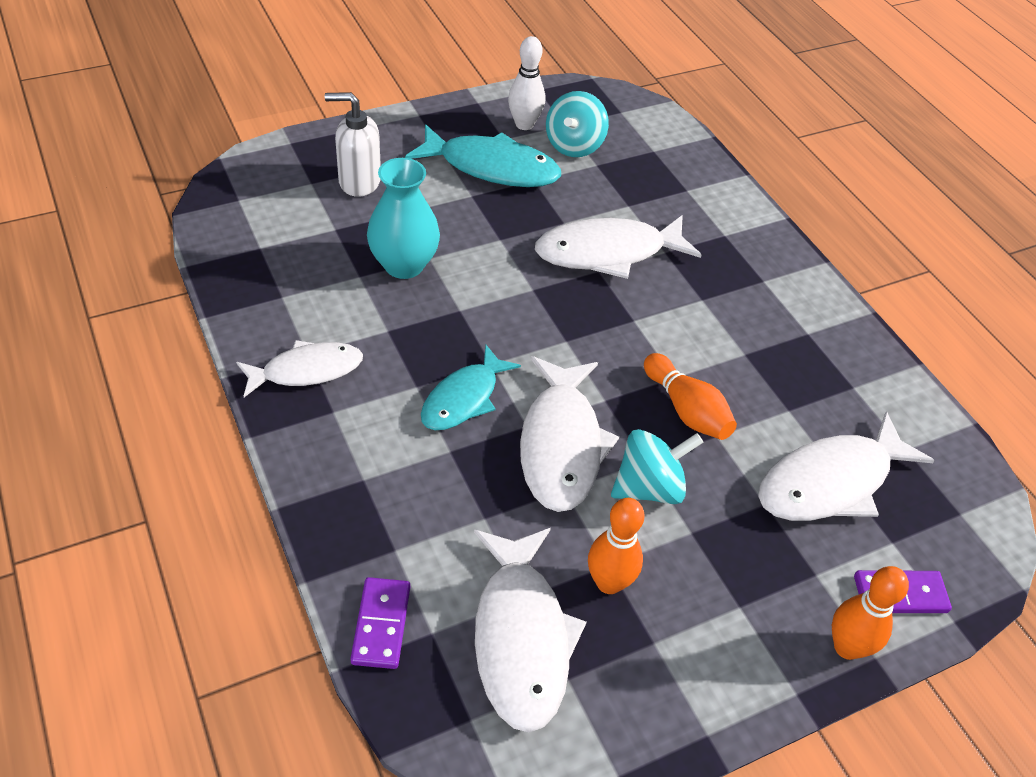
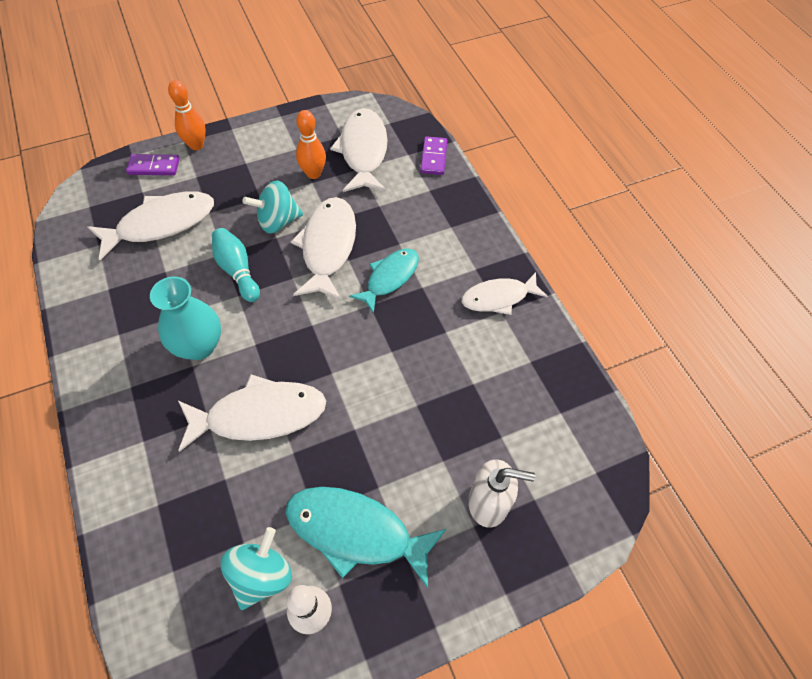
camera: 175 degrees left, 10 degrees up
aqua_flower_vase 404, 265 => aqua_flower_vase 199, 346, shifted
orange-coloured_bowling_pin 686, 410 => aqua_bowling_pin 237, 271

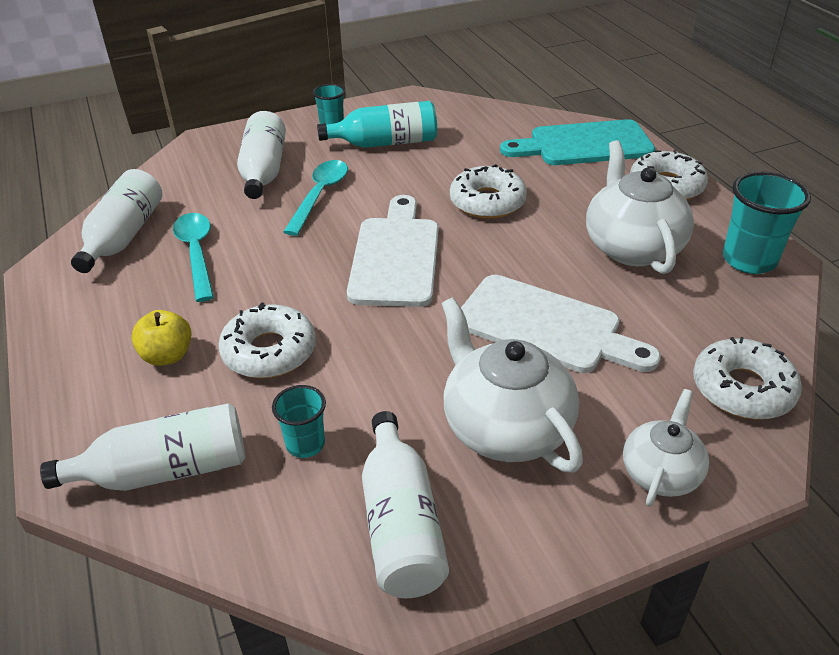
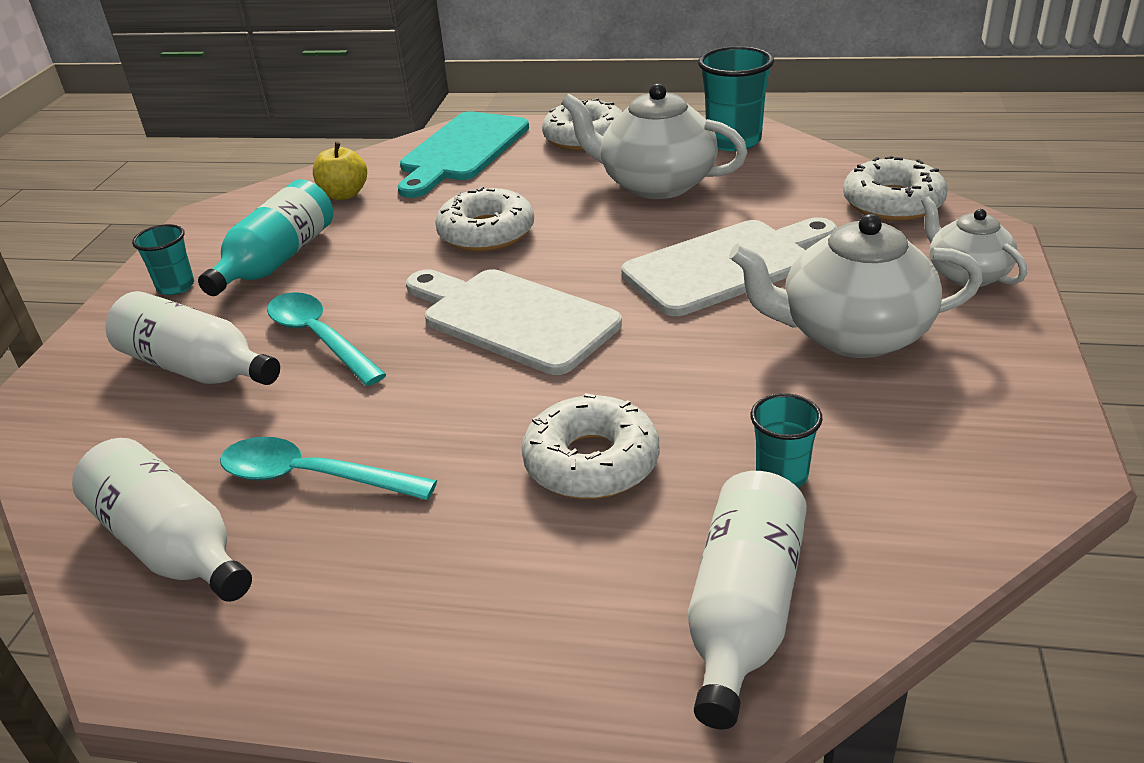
camera: 55 degrees left, 5 degrees down
bright_yellow_apple 167, 356 => bright_yellow_apple 344, 194, shifted
pure_white_flask 400, 523 => nothing

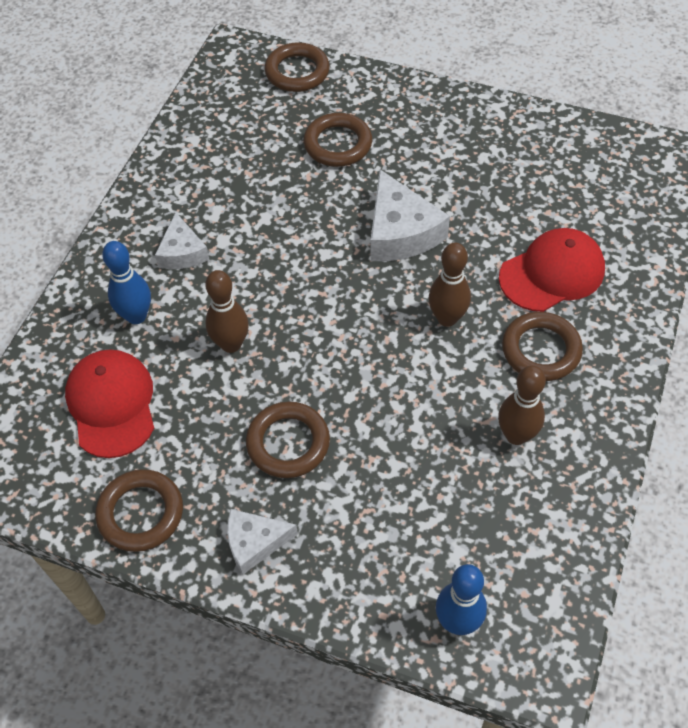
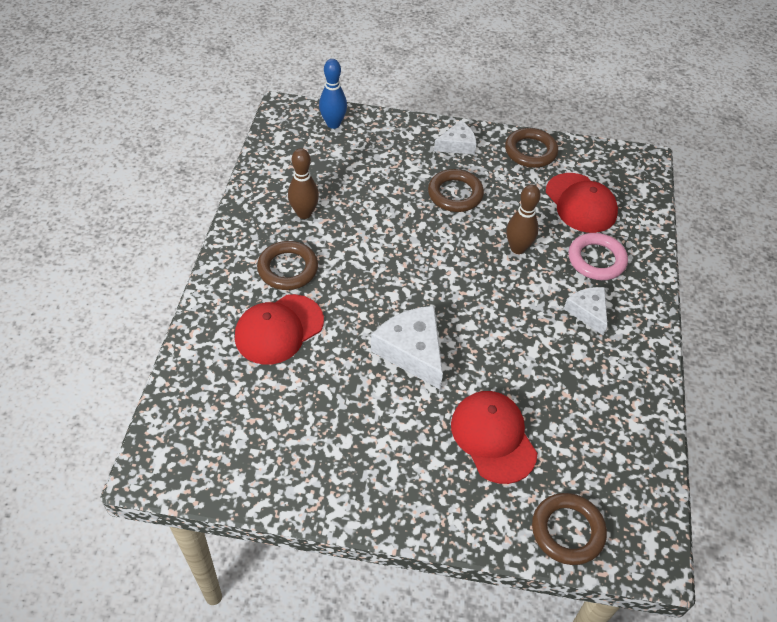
camera: 165 degrees right, 5 degrees down
dark_brown_ring 338, 144 => crimson_peaked_cap 493, 437
cobalt_bowling_pin 136, 316 => rosy_ring 596, 260
dark_brown_bowling_pin 447, 318 => nothing

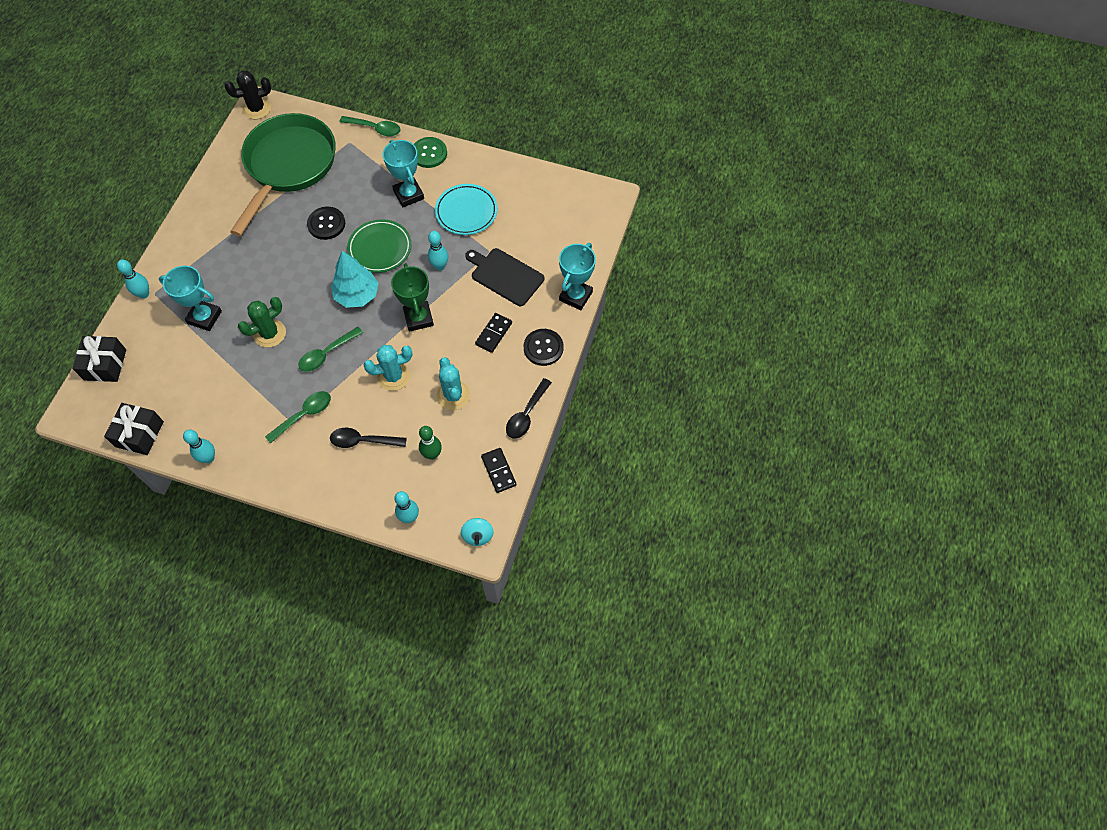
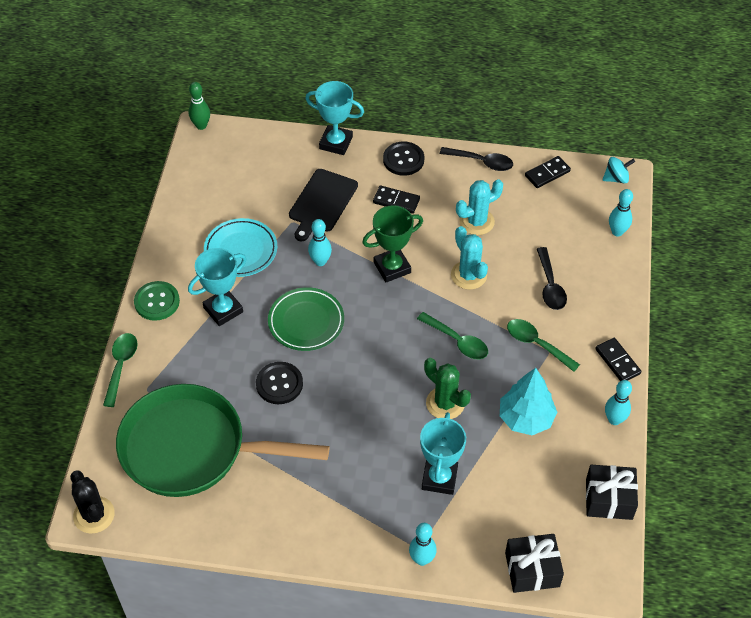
camera: 100 degrees left, 10 degrees down
green_bowling_pin 432, 454 => green_bowling_pin 201, 126, shifted
aqua_tree 357, 295 => aqua_tree 526, 418, shifted
nothing => ebony_domino_tile 617, 361

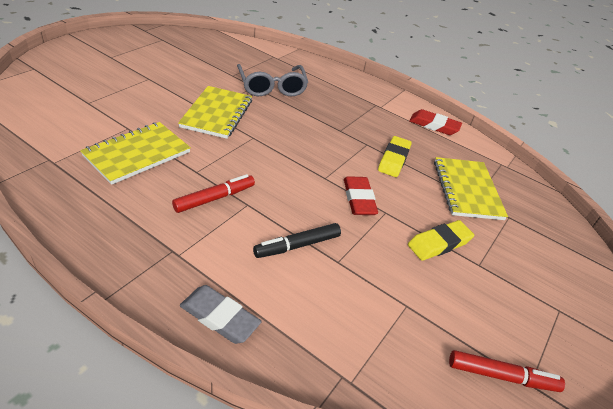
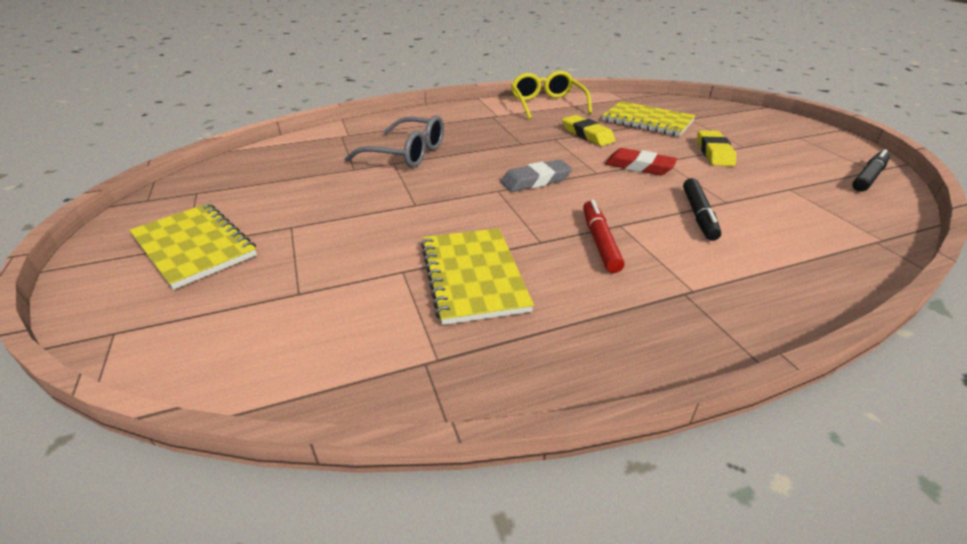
camera: 50 degrees left, 5 degrees down
bright_yellow_exercise_book 217, 114 => bright_yellow_exercise_book 194, 246, shifted
ash-grey_gum_eraser 219, 317 => ash-grey_gum_eraser 536, 181, shifted
crimson_gum_eraser 434, 125 => bright_yellow_spectacles 547, 104
crimson_felt_pen 501, 376 => ebony_felt_pen 868, 177

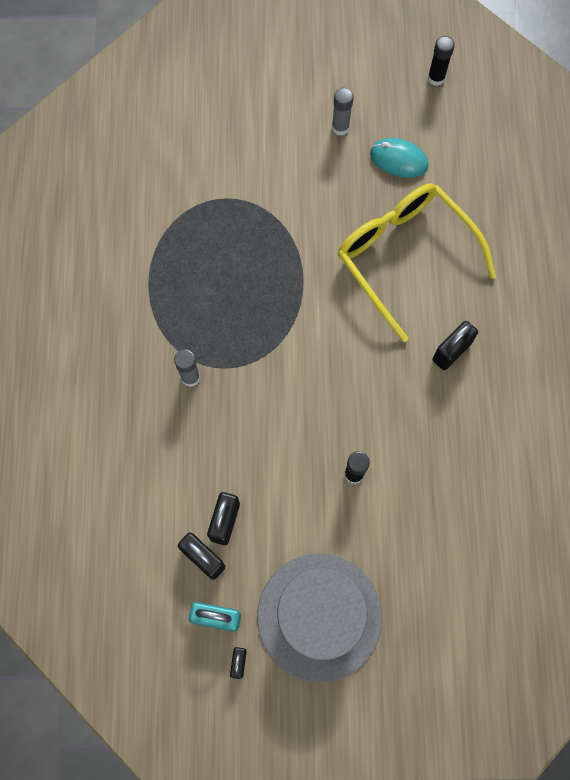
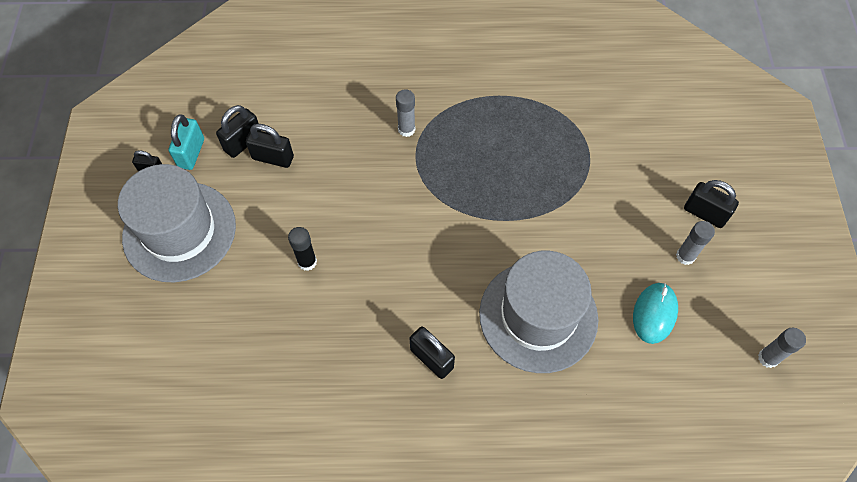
camera: 90 degrees right, 10 degrees down
bright_yellow_spectacles 405, 257 => ash-grey_top_hat 538, 316
nothing => ebony_small_lock 704, 213
ebony_glue 436, 78 => ash-grey_glue 768, 358

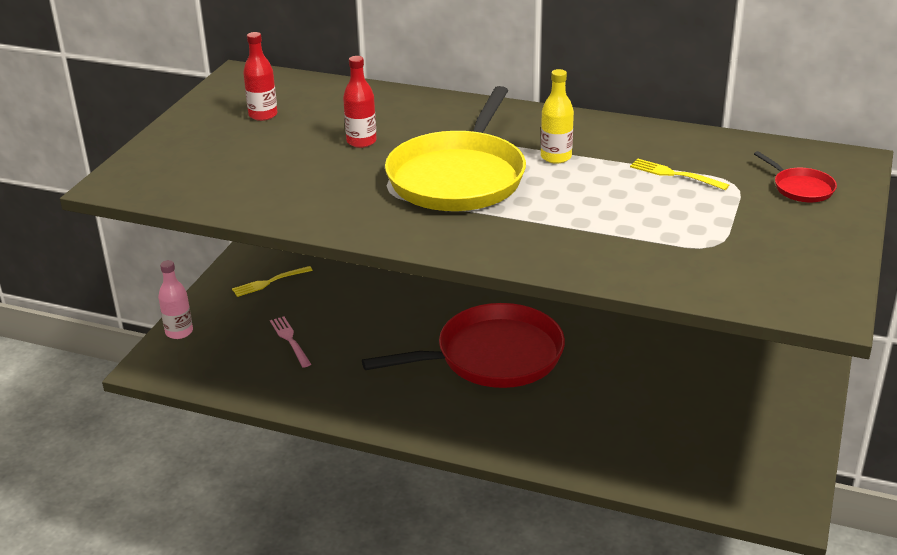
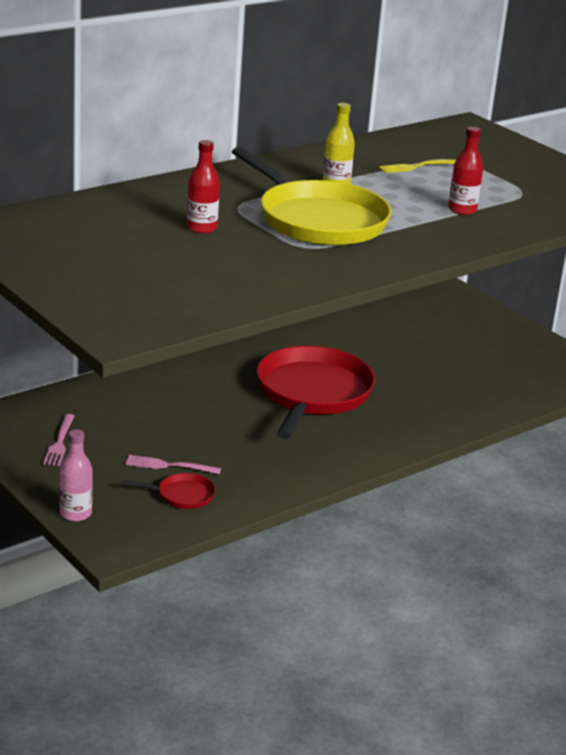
camera: 60 degrees left, 5 degrees down
bright_yellow_dinner_fork 269, 282 => rosy_dinner_fork 60, 442
crimson_skillet 801, 188 => crimson_skillet 182, 495, shifted
crimson_flask 263, 115 => crimson_flask 462, 210, shifted

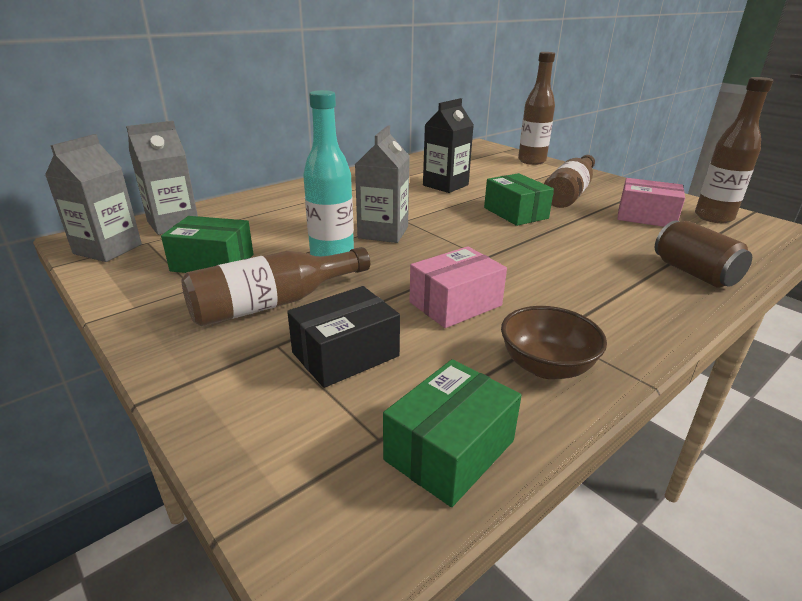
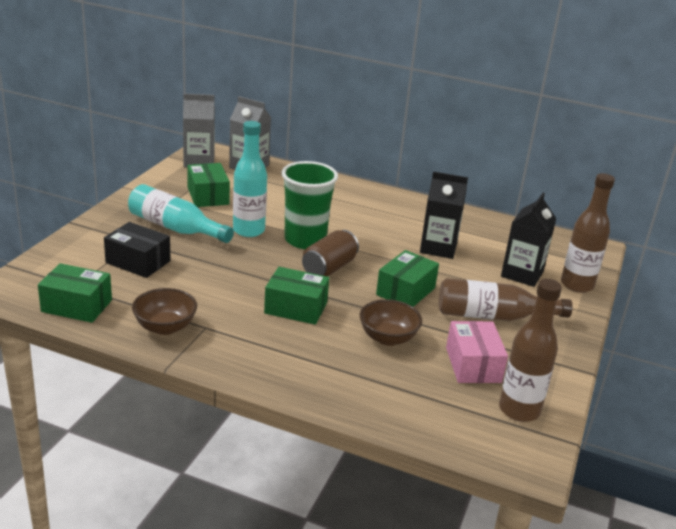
camera: 60 degrees right, 0 degrees up
dark_brown_flask 273, 303 => aqua_flask 175, 228
nothing => green_package 296, 308
ash-grey_juice_carton 383, 232 => green_cup 305, 240
dark_brown_tin 694, 273 => dark_brown_tin 329, 268, shifted
nothing => dark_brown_bowl 388, 338
nothing => ebony_juice_carton 522, 274
rosy_package 455, 304 => nothing

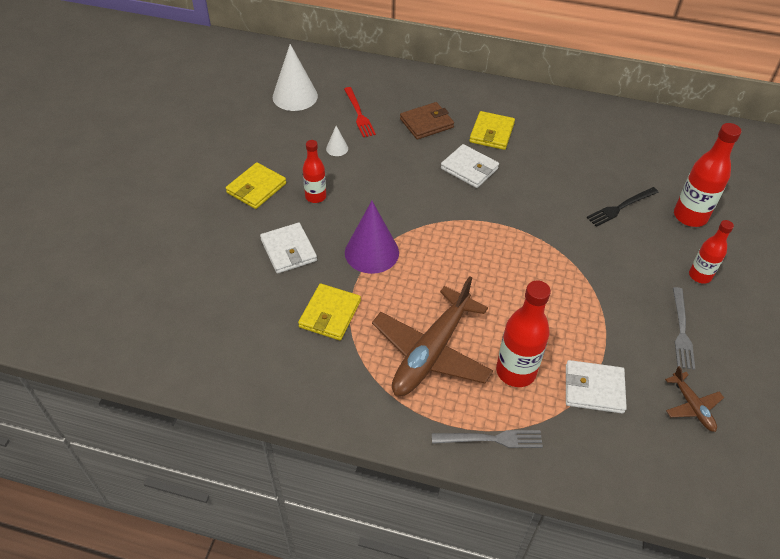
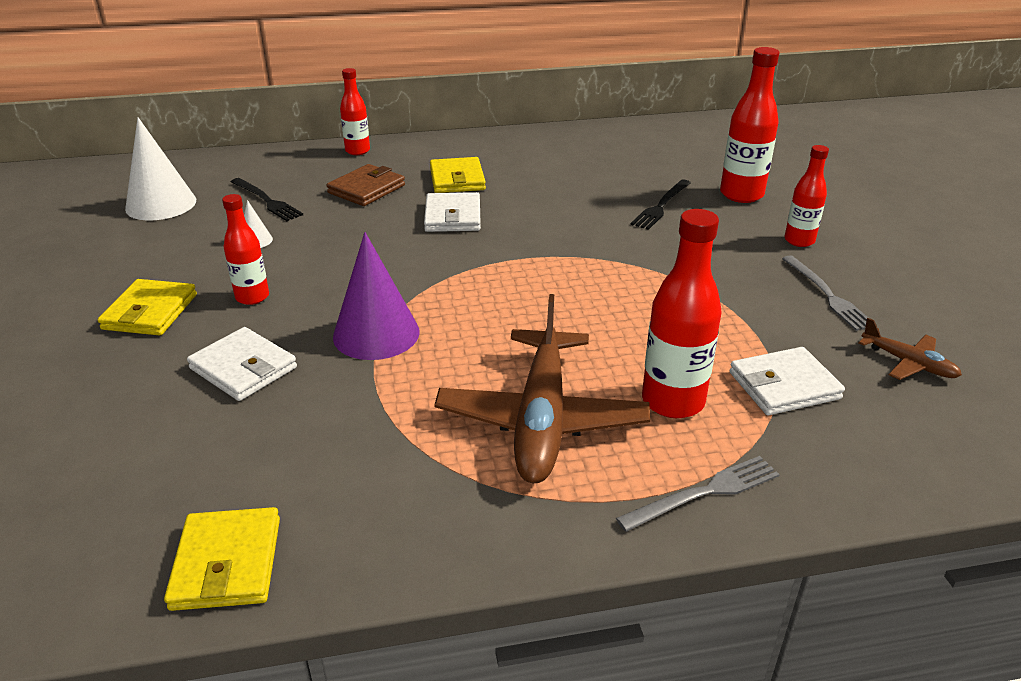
camera: 25 degrees left, 15 degrees down
bright_yellow_card_wallet 330, 314 => bright_yellow_card_wallet 227, 563, shifted
crimson_dinner_fork 359, 114 => ebony_dinner_fork 267, 201
nothing => crimson_flask 357, 151
pure_white_card_wallet 469, 168 => pure_white_card_wallet 453, 216, 75 degrees clockwise

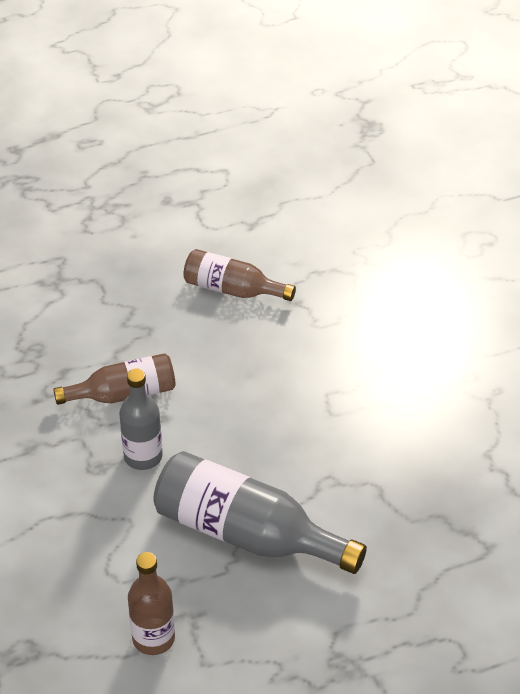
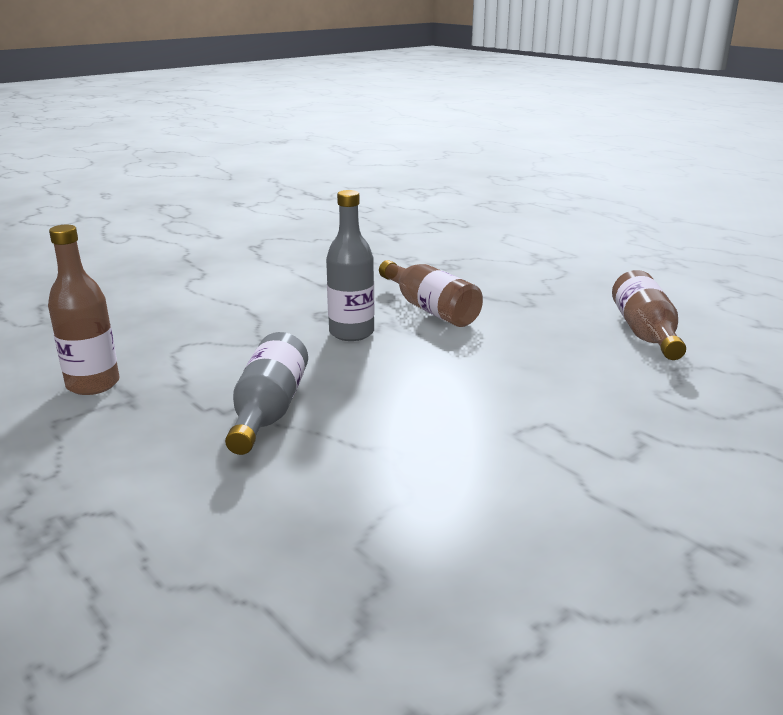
camera: 70 degrees right, 20 degrees down
ash-grey_flask 247, 534 => ash-grey_flask 268, 411, x0.60

